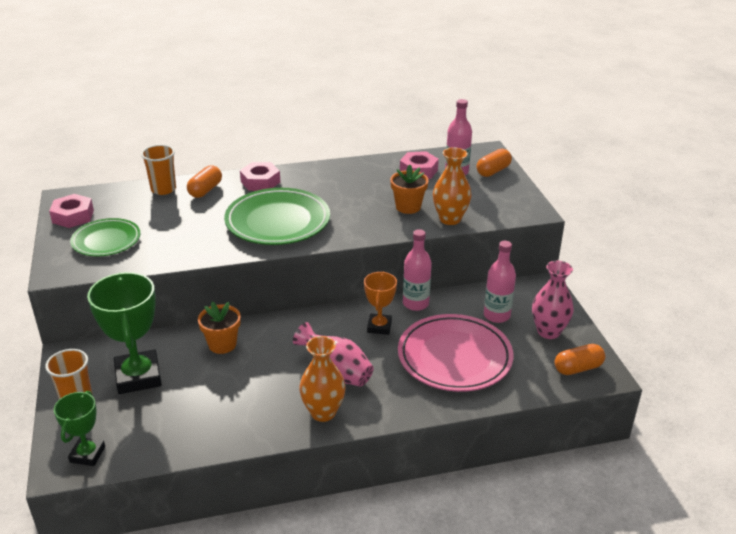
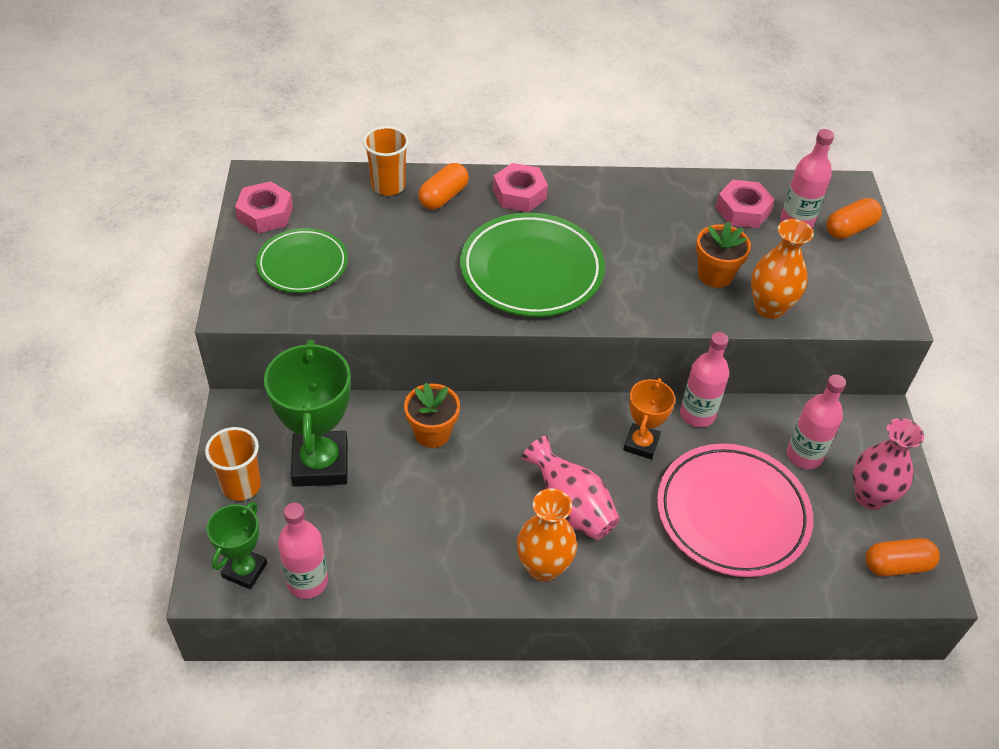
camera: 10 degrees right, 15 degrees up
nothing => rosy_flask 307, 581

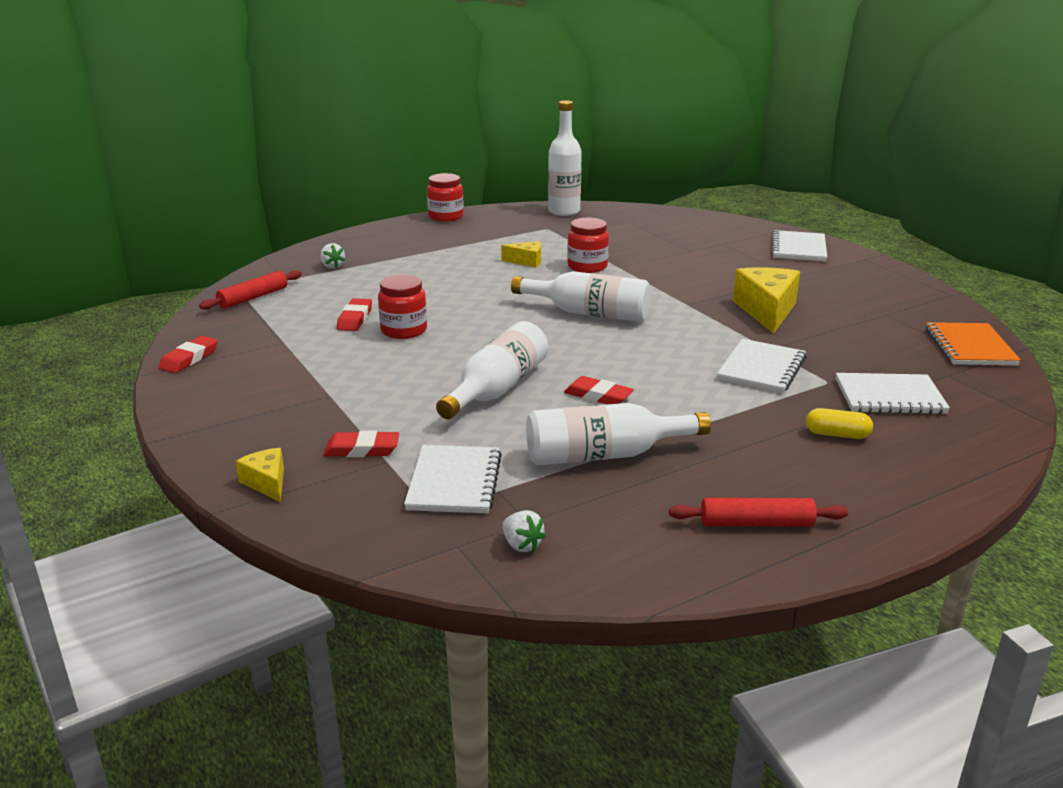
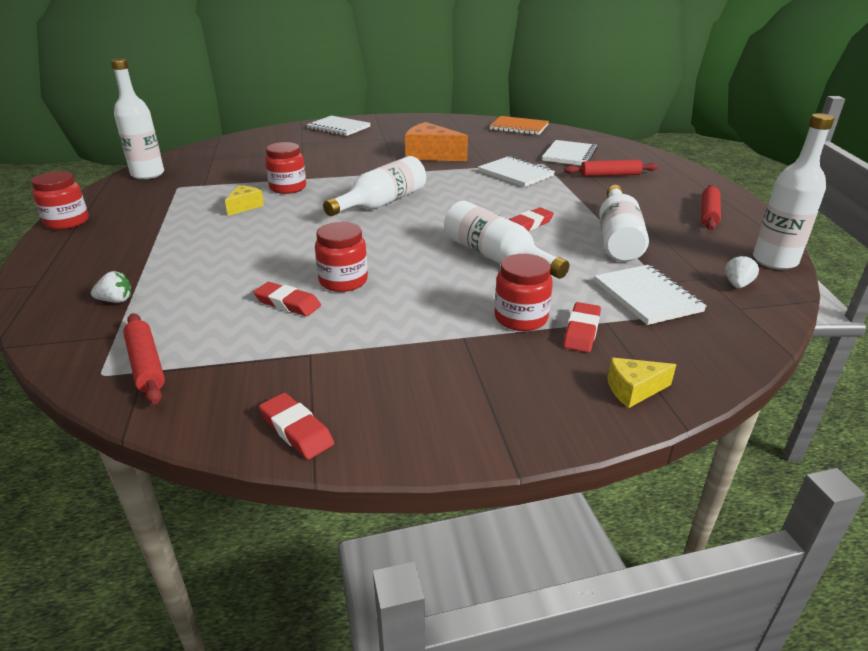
camera: 70 degrees left, 5 degrees up
bright_yellow_piece_of_cheese 766, 311 => orange-coloured_piece_of_cheese 430, 155
nothing => crimson_jar 520, 318
bright_yellow_capsule 837, 434 => crimson_pastry_roller 610, 175
pure_white_exercise_book 454, 482 => pure_white_exercise_book 647, 296, 45 degrees clockwise
pure_white_berry 522, 545 => pure_white_berry 737, 285, 45 degrees counterclockwise
nothing => pure_white_flask 774, 261

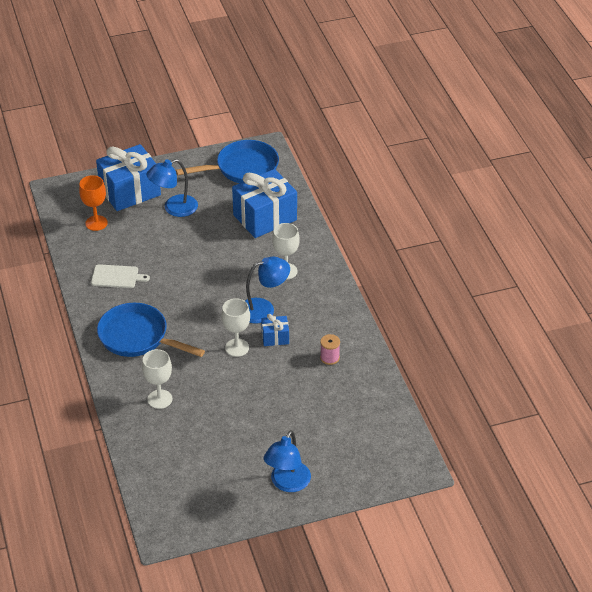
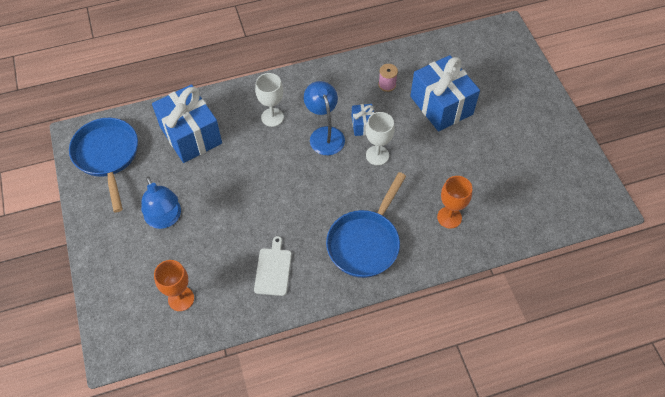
camera: 90 degrees left, 15 degrees up
cobalt_wrapped_gift 130, 191 => cobalt_wrapped_gift 441, 105, shifted
pure_white_goblet 160, 399 => orange-coloured_goblet 449, 217
cobalt_lamp 287, 483 => nothing

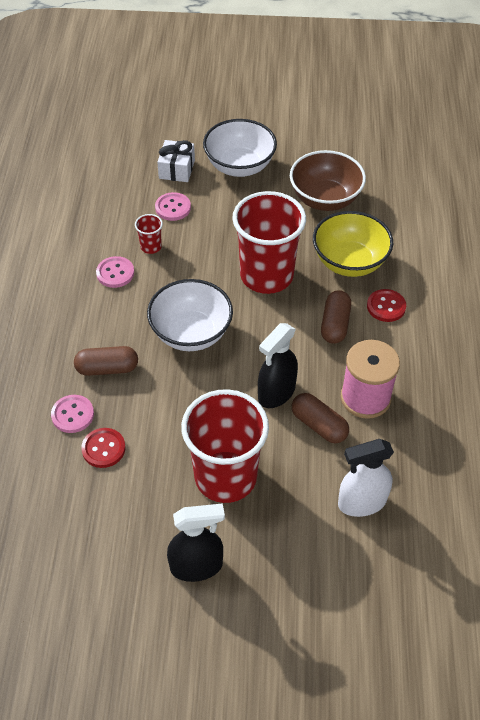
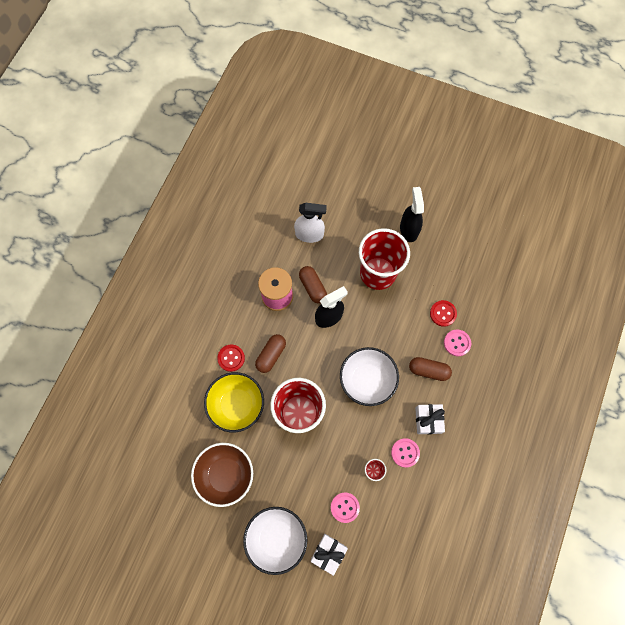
camera: 160 degrees left, 20 degrees up
ebony_sprayer 196, 566 => ebony_sprayer 409, 229, 75 degrees clockwise
nothing => pure_white_wrapped_gift 428, 420

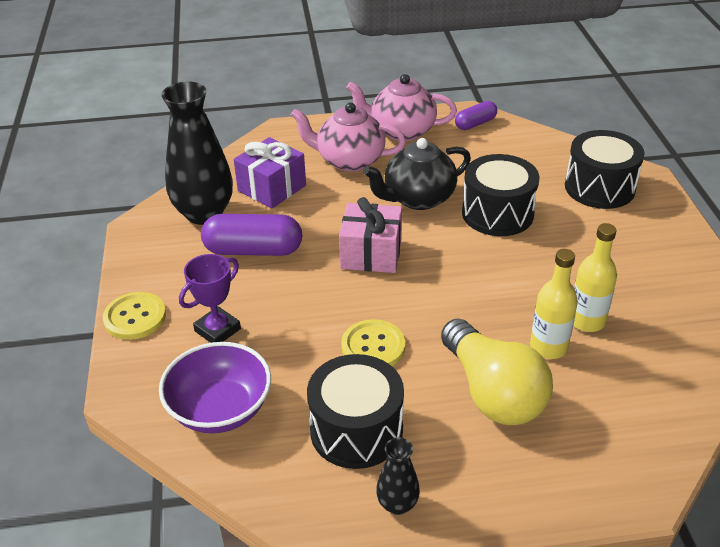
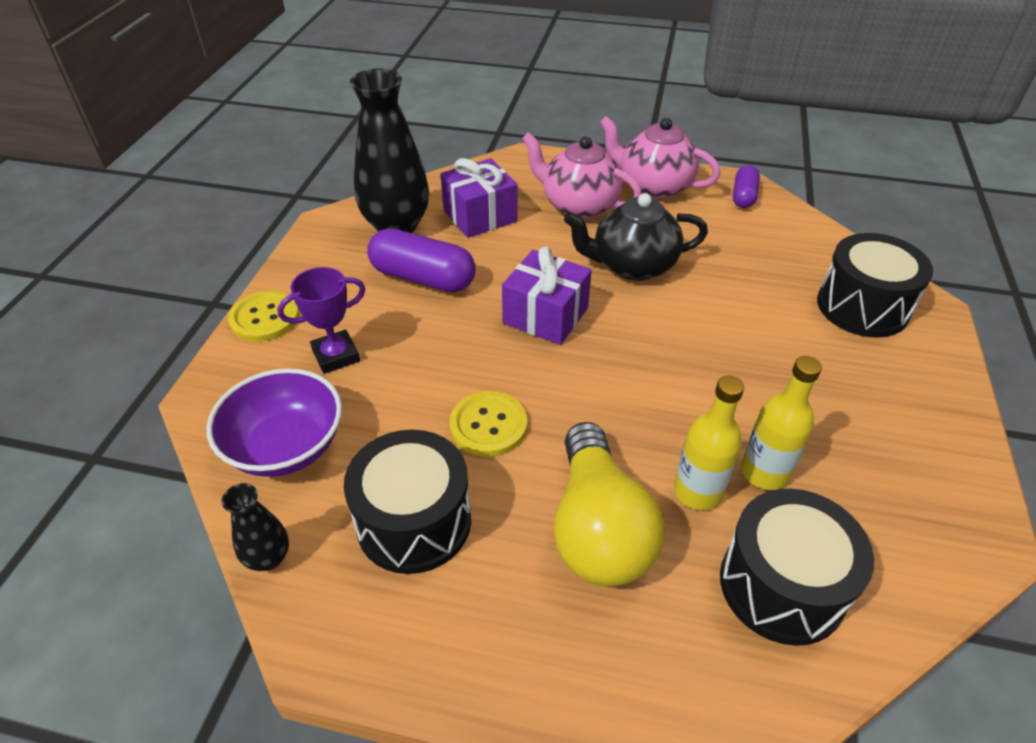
camera: 20 degrees right, 5 degrees up
ebony_flower_vase 397, 504 => ebony_flower_vase 268, 558, shifted
rosy_wrapped_gift 371, 254 => royal_purple_wrapped_gift 545, 315
ebony_snare_drum 497, 213 => ebony_snare_drum 781, 585, shifted
royal_purple_capsule 475, 124 => royal_purple_capsule 743, 196, 60 degrees counterclockwise

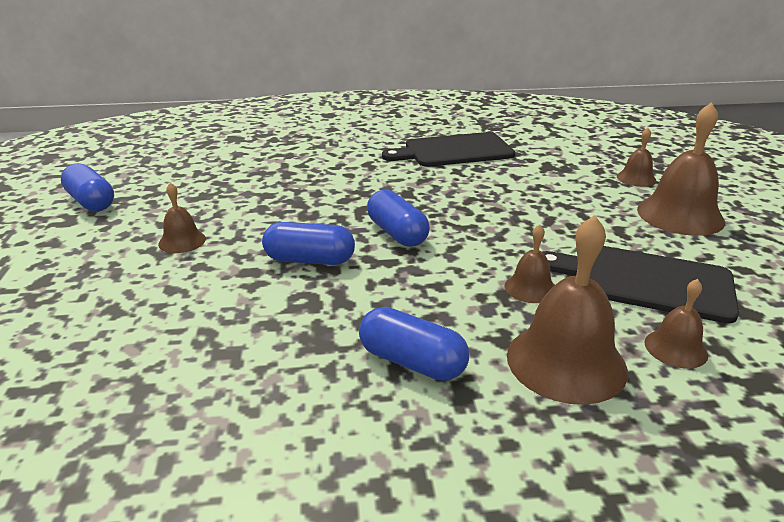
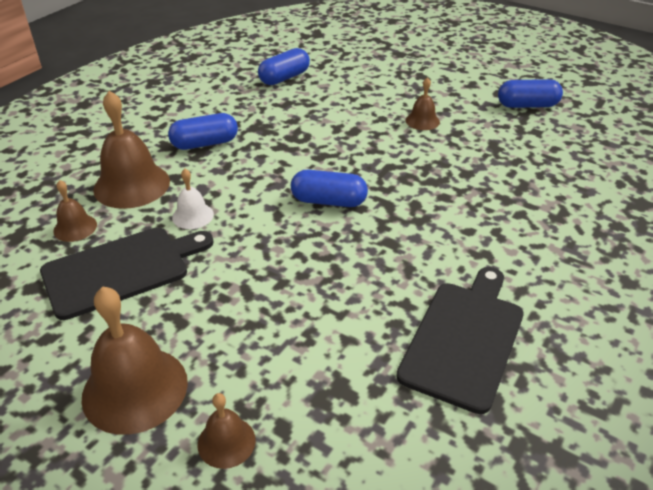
camera: 130 degrees right, 10 degrees up
dark_brown_hand_bell 530, 288 => pure_white_hand_bell 193, 216
cobalt_capsule 309, 260 => cobalt_capsule 284, 78, shifted

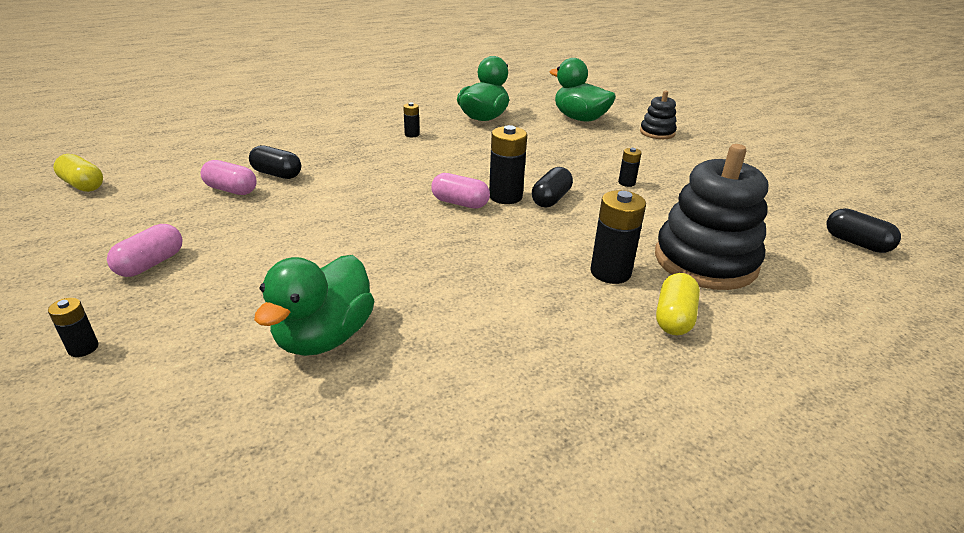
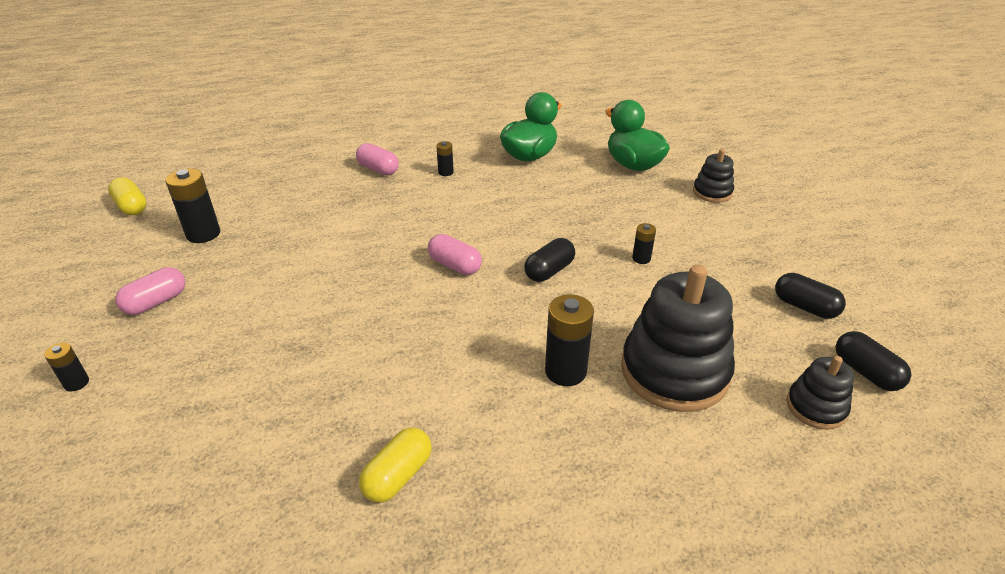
camera: 15 degrees right, 5 degrees up
ebony_battery 505, 196 => ebony_battery 203, 234, shifted
rosy_capsule 231, 190 => rosy_capsule 378, 169, shifted
bright_yellow_capsule 674, 318 => bright_yellow_capsule 398, 476, shifted
ebony_capsule 277, 174 => ebony_capsule 805, 307, shifted
nothing => ebony_stacking_toy 816, 407
green_toy_duck 324, 337 => nothing

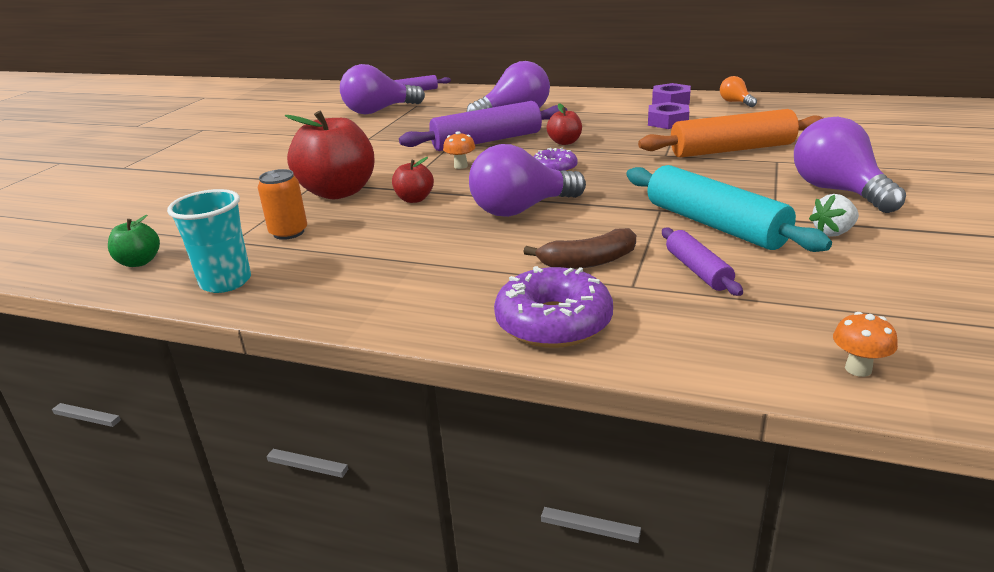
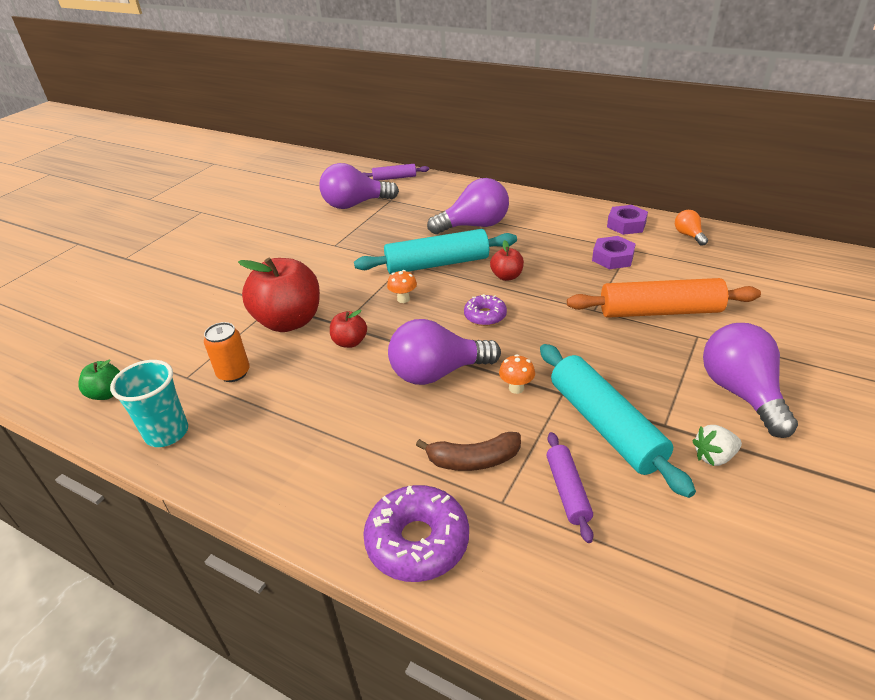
camera: 10 degrees right, 10 degrees up
royal_purple_pastry_roller 487, 141 => aqua_pastry_roller 437, 264
orange-coloured_toadstool 858, 369 => orange-coloured_toadstool 516, 388, shifted

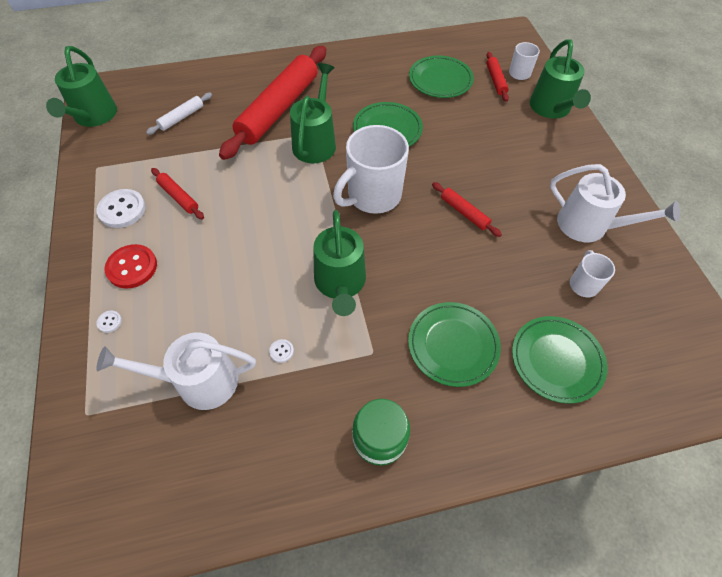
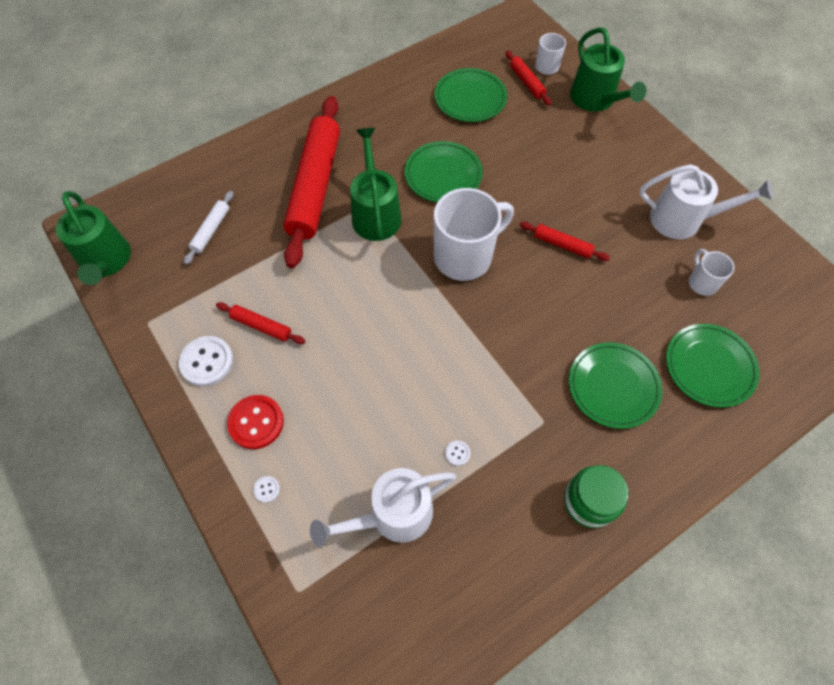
camera: 20 degrees left, 5 degrees up
pure_white_coffee_mug 373, 196 => pure_white_coffee_mug 465, 256, 150 degrees counterclockwise
green_watering_pot 340, 283 => nothing

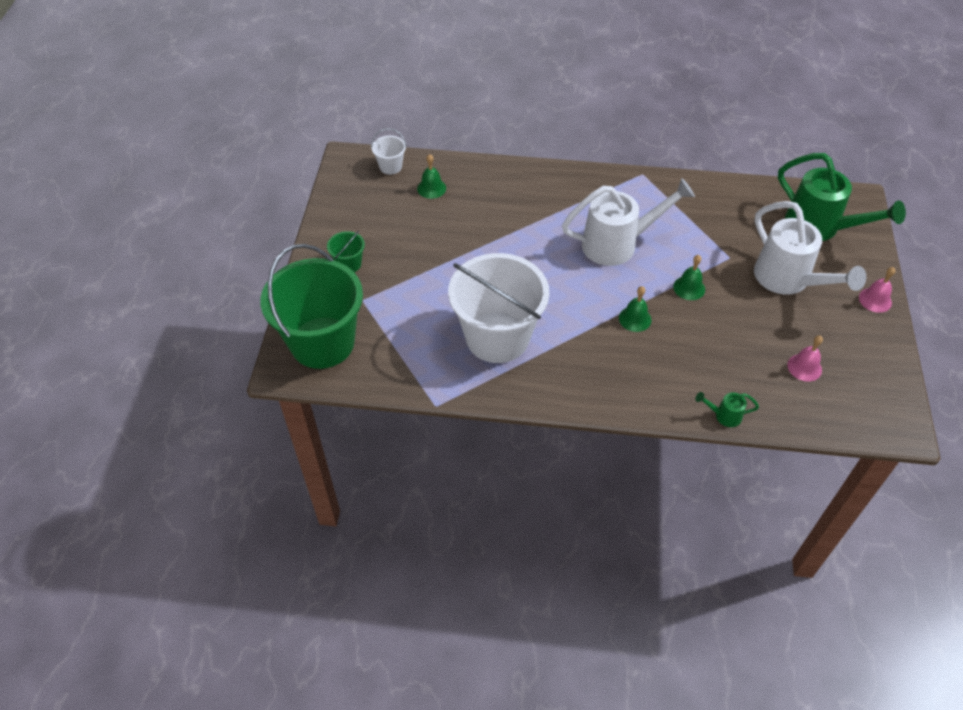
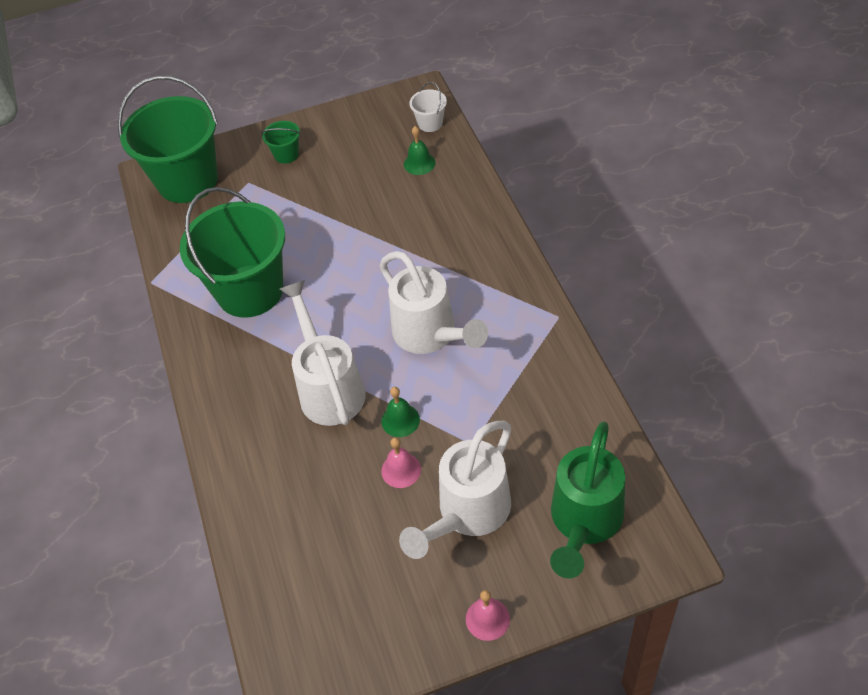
camera: 70 degrees right, 0 degrees up
pure_white_bucket 497, 337 => green_bucket 250, 291
green_hand_bell 635, 319 => pure_white_watering_pot 329, 388
rosy_hand_bell 804, 367 => rosy_hand_bell 401, 470, shifted
green_watering_pot 724, 415 => nothing

